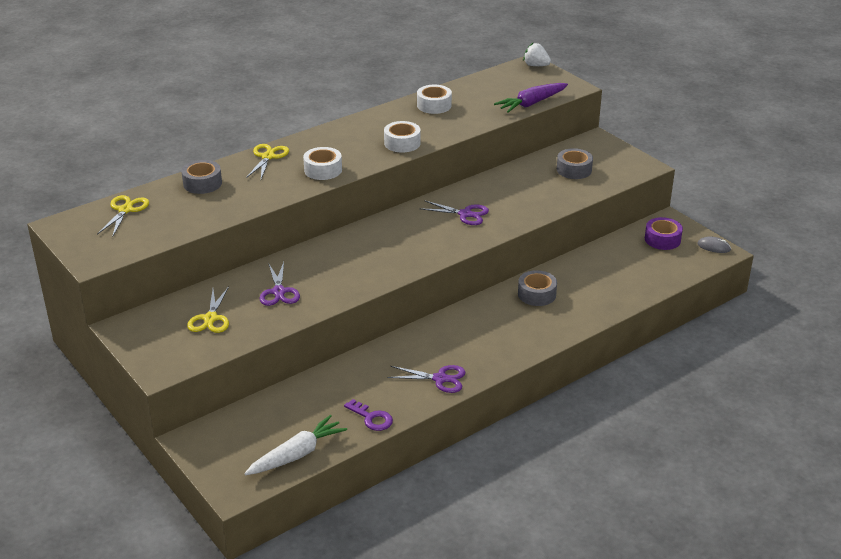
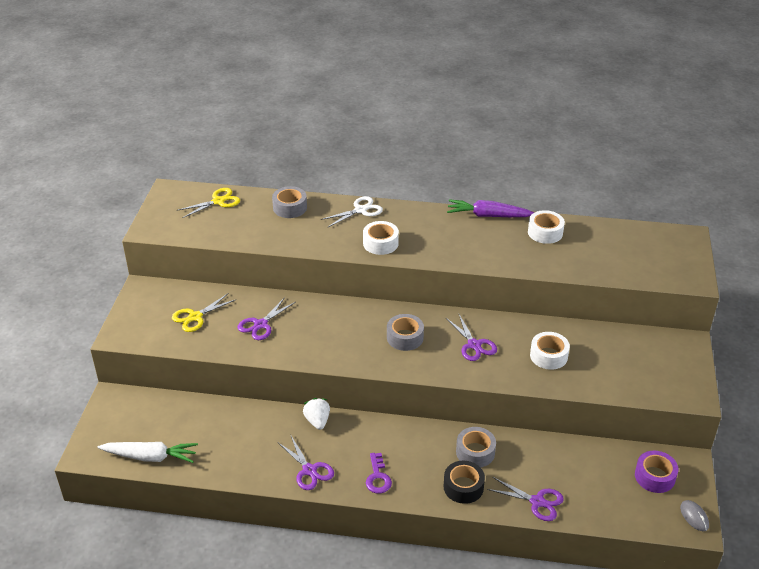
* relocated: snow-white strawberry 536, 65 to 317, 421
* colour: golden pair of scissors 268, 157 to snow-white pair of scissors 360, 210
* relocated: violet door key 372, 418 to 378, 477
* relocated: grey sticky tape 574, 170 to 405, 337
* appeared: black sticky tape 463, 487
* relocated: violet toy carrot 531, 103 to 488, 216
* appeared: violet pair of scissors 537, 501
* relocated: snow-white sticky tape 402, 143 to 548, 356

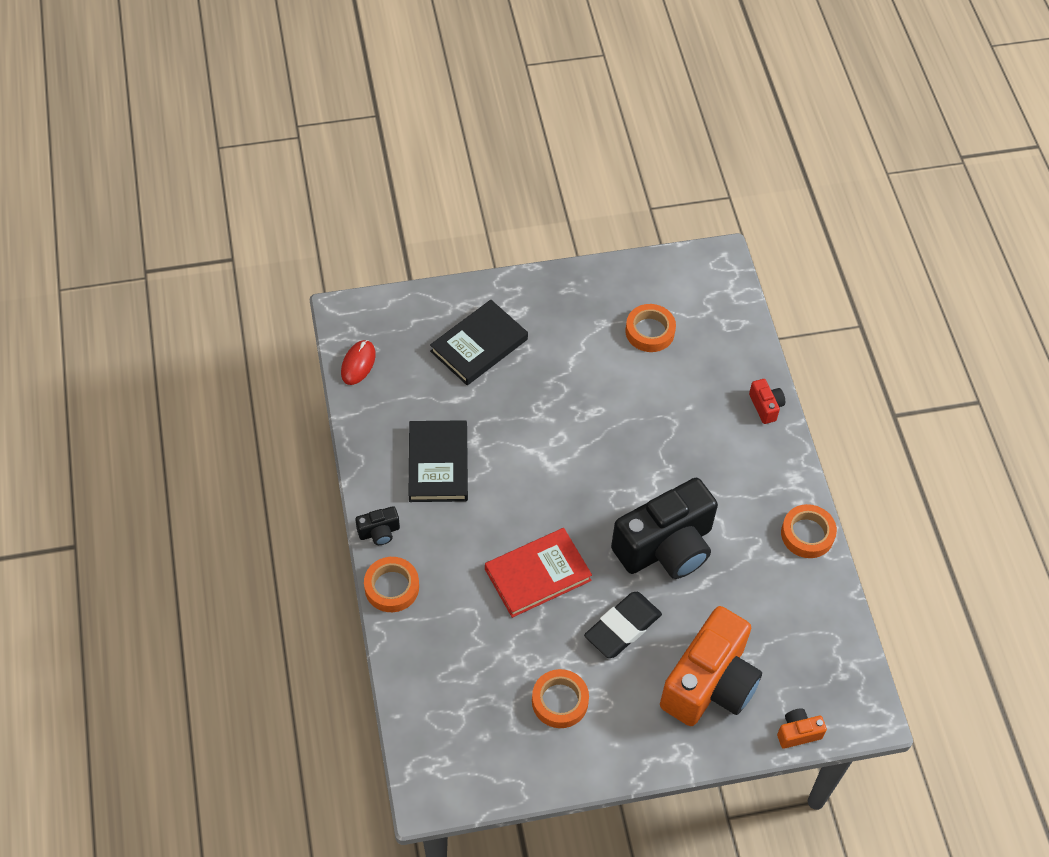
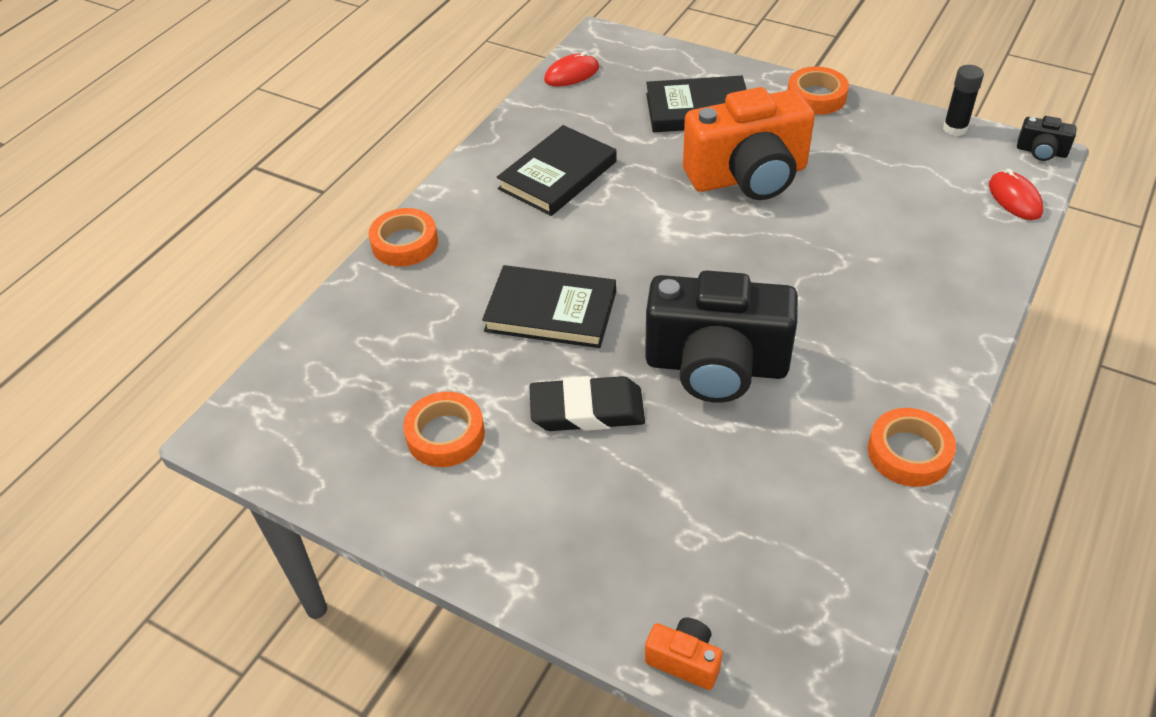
* colour: scarlet book 537, 575 to black book 551, 311
* relocated: orange camera 710, 684 to 748, 176
* relocated: orange sticky tape 650, 331 to 816, 97
* appeared: black stick of glue 955, 128
* appeared: scarlet computer mouse 1014, 198
* relocated: black camera 379, 532 to 1041, 151
* missing: scarlet camera 765, 406

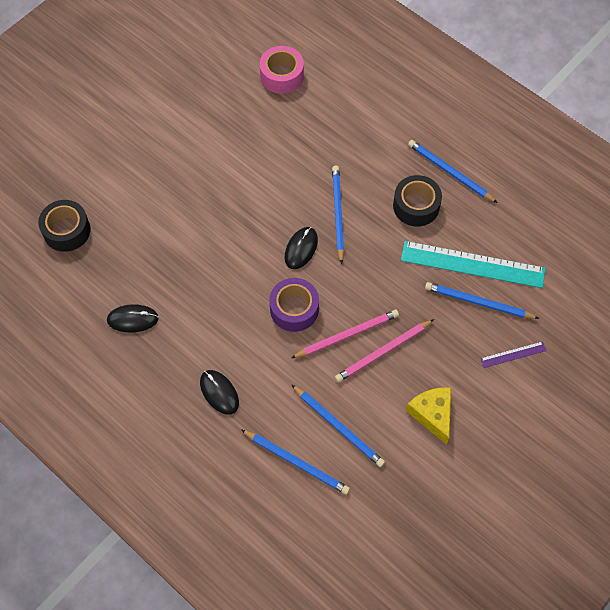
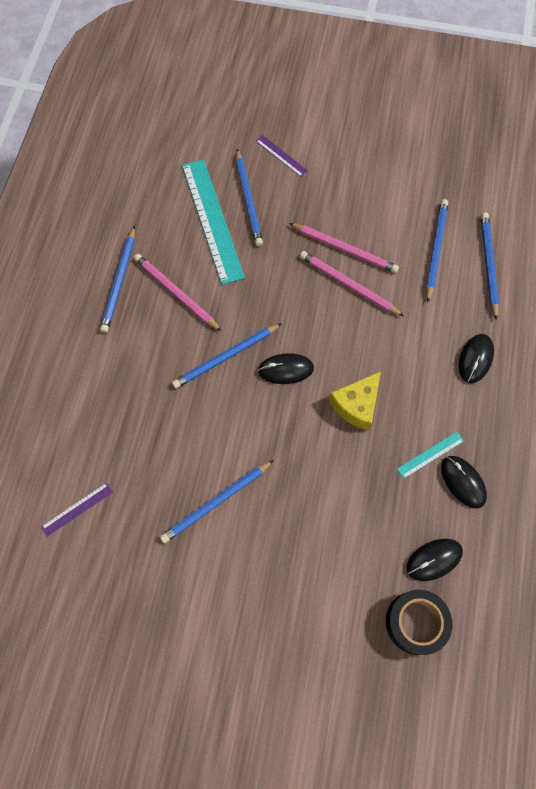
* exchanged: rosy sticky tape 282, 76 to violet ruler 77, 509
* exchanged: black sticky tape 416, 206 to rosy pencil 176, 293
* appeared: royal blue pencil 216, 502
* relocated: golden cheese 432, 414 to 356, 405
* appeared: turquoise ruler 430, 454
* appeared: black computer mouse 434, 559
* missing: violet sticky tape 294, 309

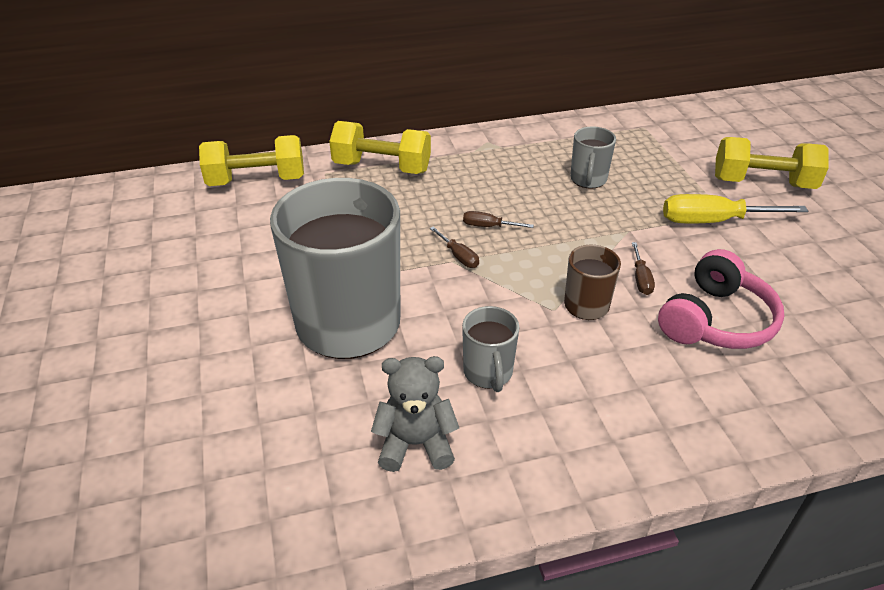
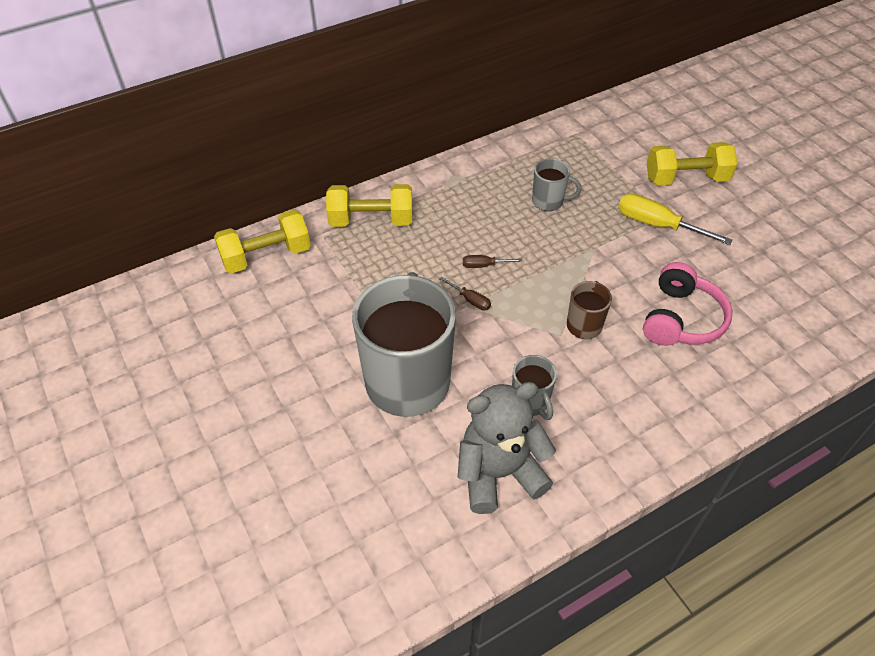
* size: grey stuffed bear 415, 444 = 499, 473 x1.53
* spun: grey tea mug 588, 180 = 548, 201 75 degrees counterclockwise
* spun: golden hand screwdriver 714, 221 = 658, 225 45 degrees clockwise
* missing: dark brown hand screwdriver 641, 278

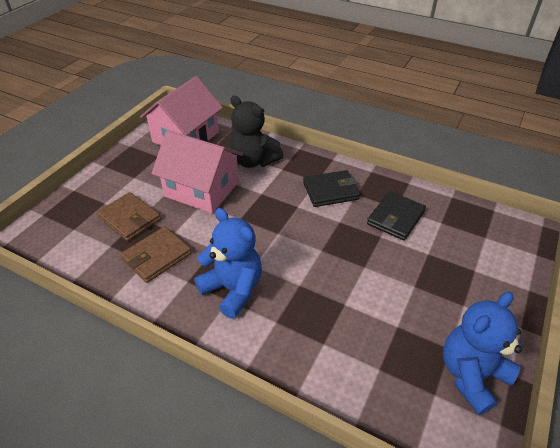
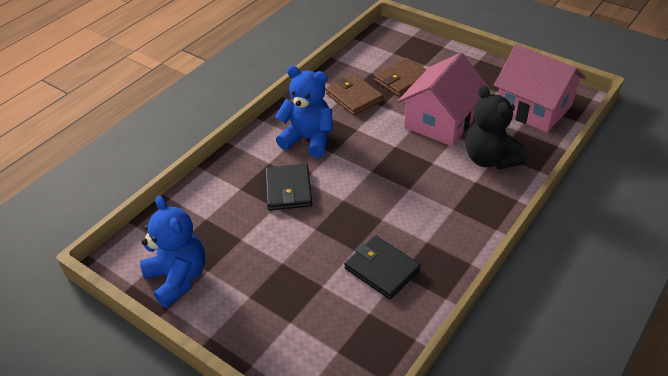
* relocated: black wallet 330, 191 to 288, 189
* spun: royal blue stuffed bear 233, 289 = 308, 139 120 degrees counterclockwise
* spun: black stuffed bear 253, 161 = 490, 159 75 degrees counterclockwise

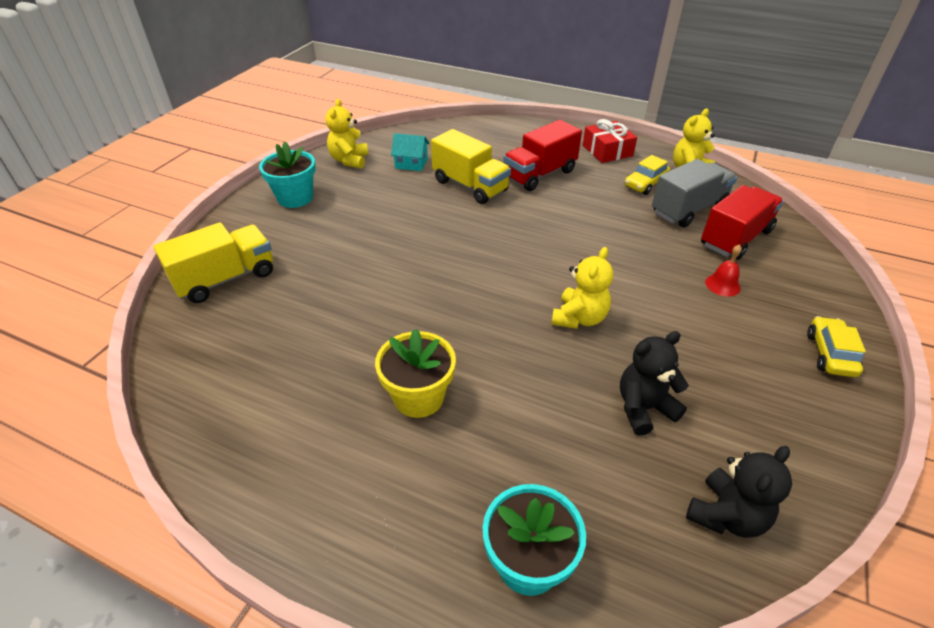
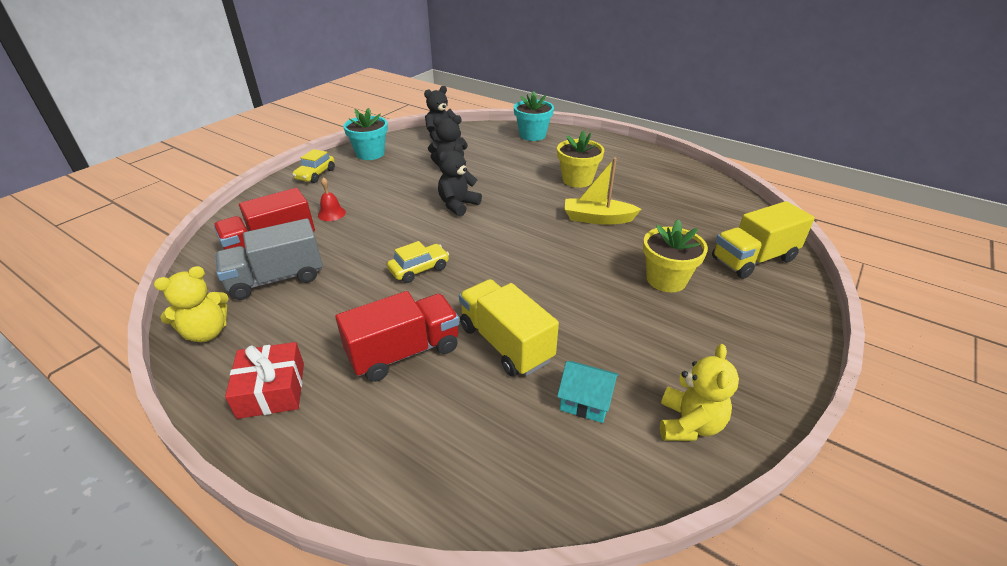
* relocated: turquoise flower pot 295, 198 to 370, 154
* relocated: golden car 645, 184 to 419, 269
* colour: golden stuffed bear 579, 318 to black stuffed bear 458, 205
* appeared: golden toy boat 597, 218
* appeared: golden flower pot 666, 279

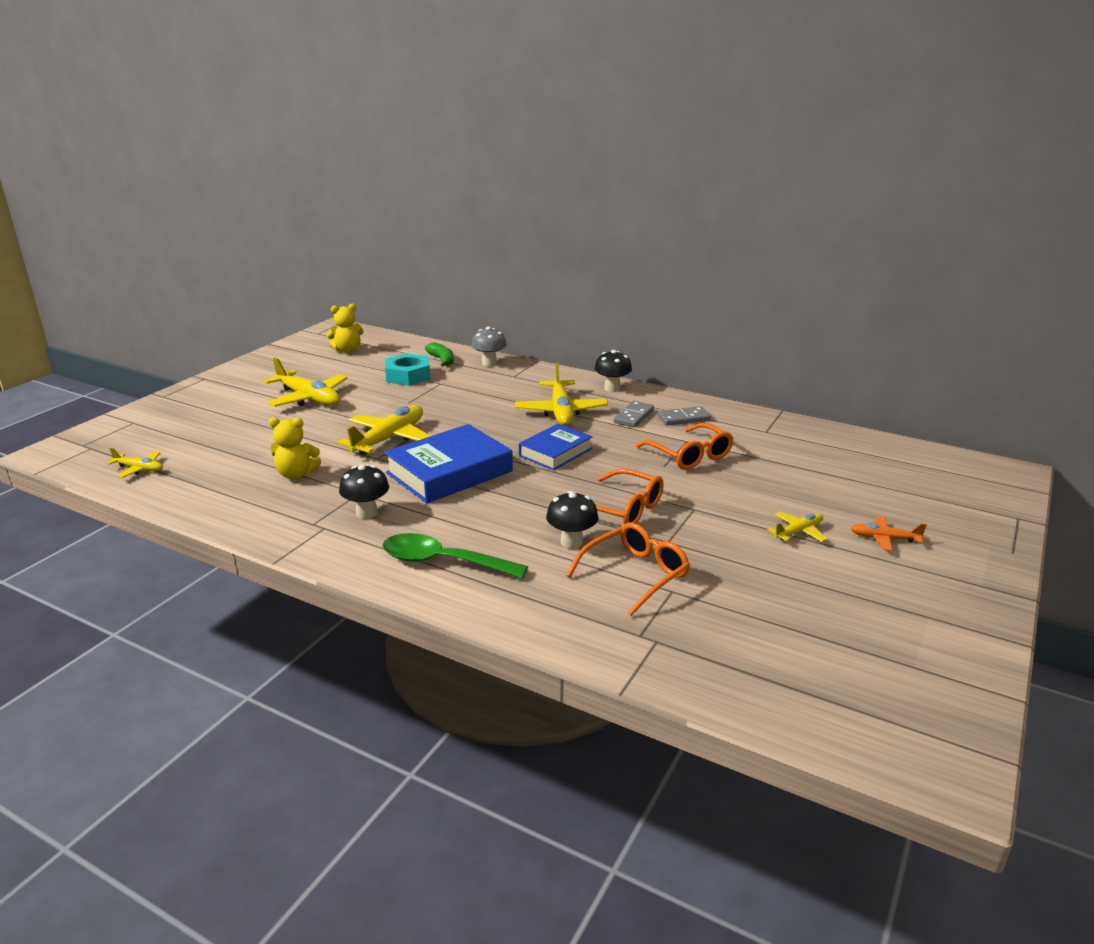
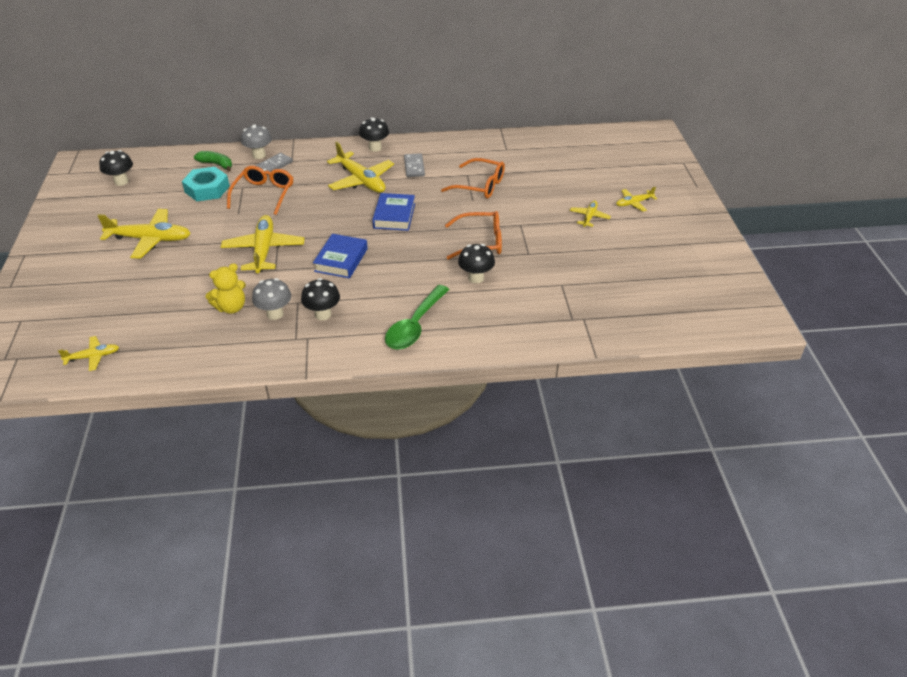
* exchanged: golden stuffed bear 347, 350 to black mushroom 121, 181
* relocated: orange spectacles 635, 575 to 264, 194
* appeared: grey mushroom 275, 314
* relocated: grey domino tile 683, 418 to 273, 166
* size: royal blue book 449, 472 = 341, 260 x0.62
* spun: emerald tablespoon 443, 562 = 415, 326 45 degrees counterclockwise
* colour: orange toy plane 884, 539 to golden toy plane 634, 203

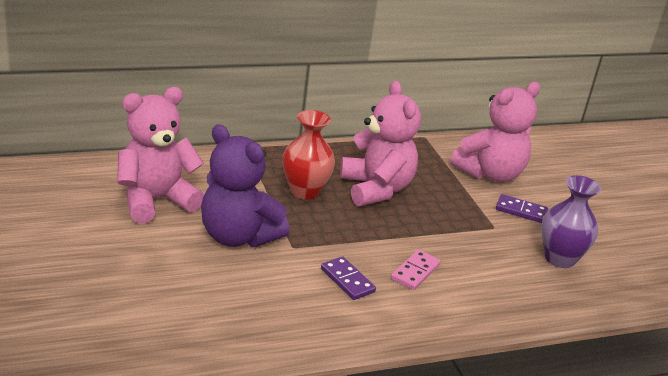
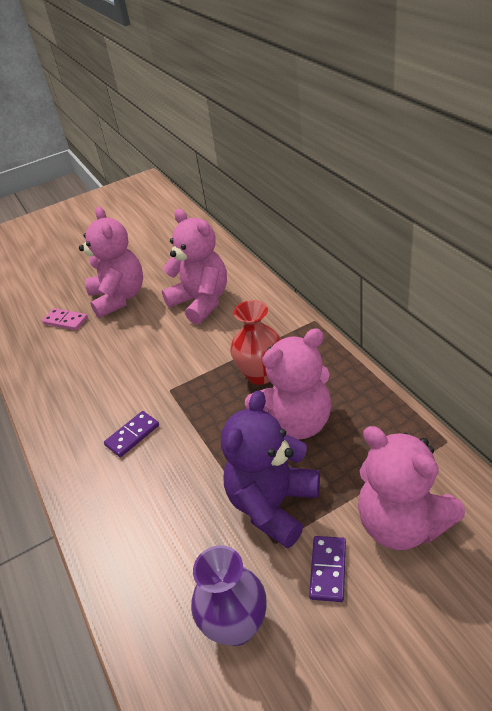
* relocated: rosy domino tile 415, 272 to 65, 321
* appeared: rosy stuffed bear 119, 298
* relocated: violet stuffed bear 238, 236 to 273, 505

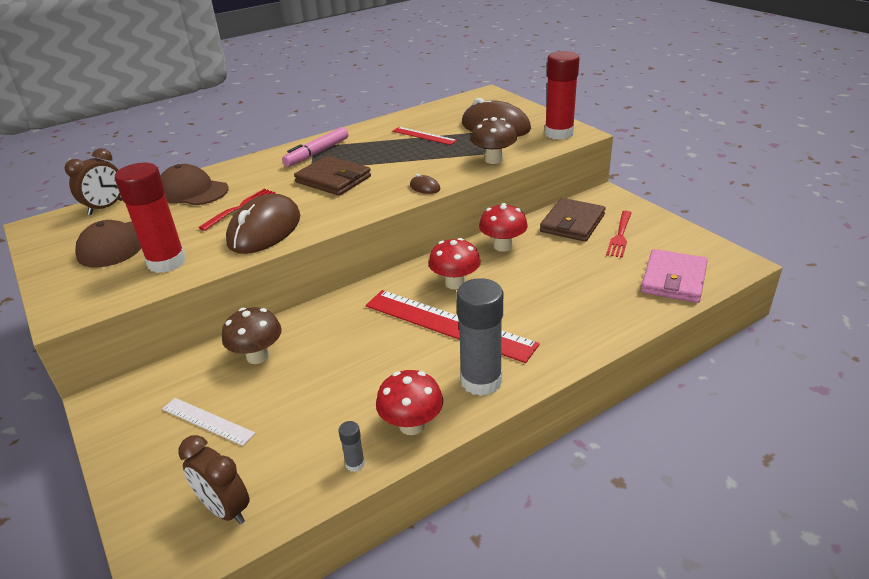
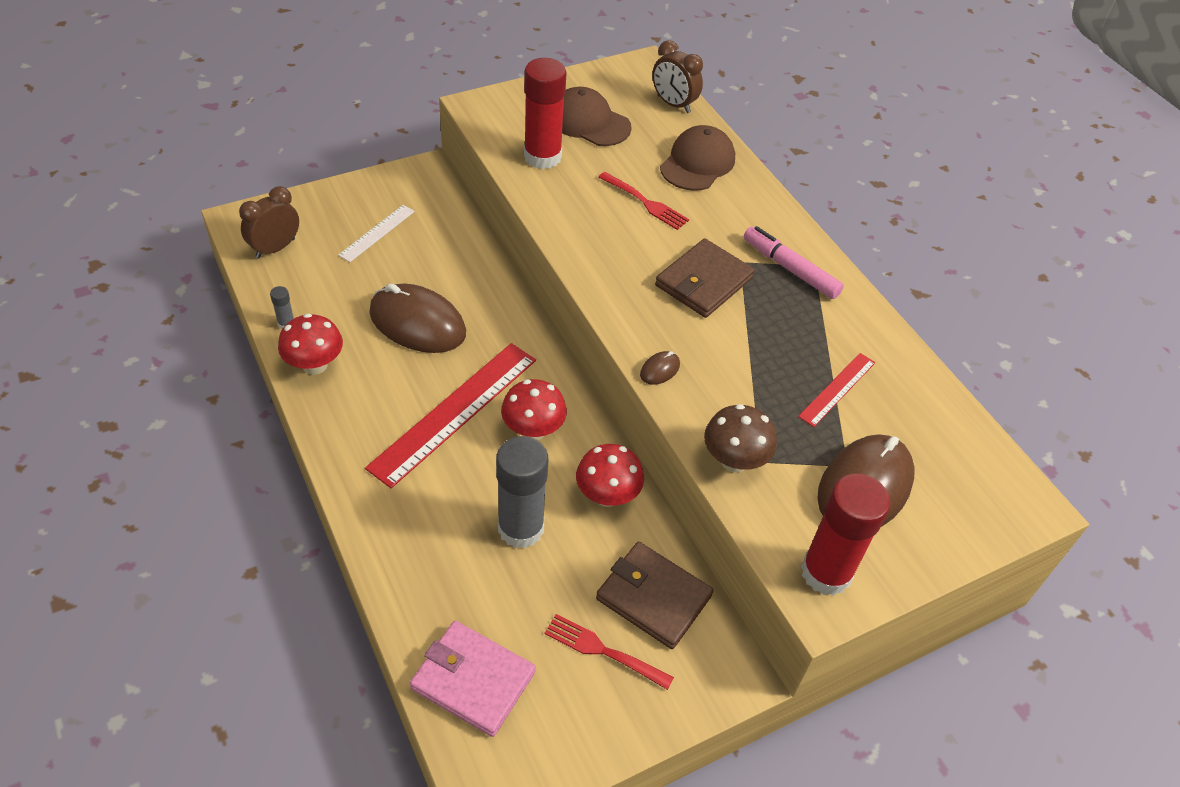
* relocated: dark brown computer mouse 265, 230 to 417, 323
* relocated: grey stick of glue 481, 381 to 521, 528
* missing: dark brown mushroom 258, 356

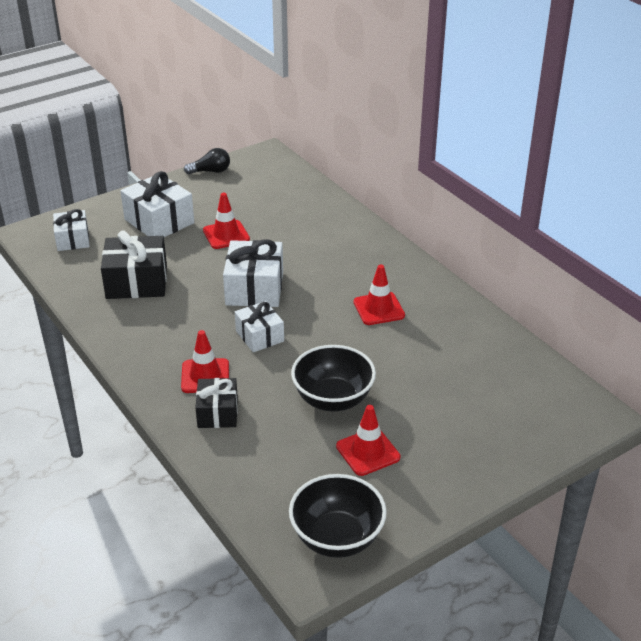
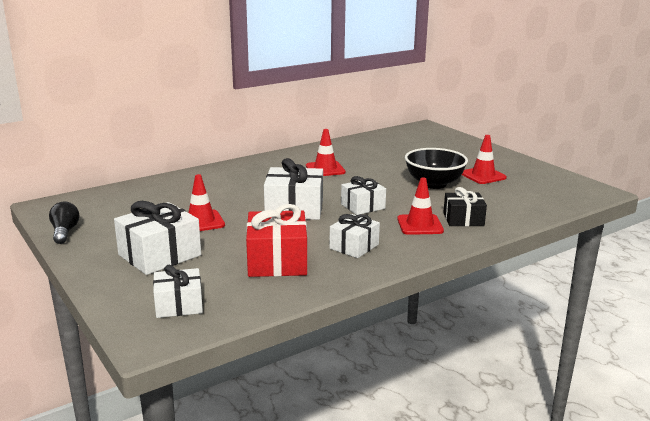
* colour: black present 136, 282 to scarlet present 277, 261
* appeared: snow-white present 354, 246
* missing: black serving bowl 337, 538

